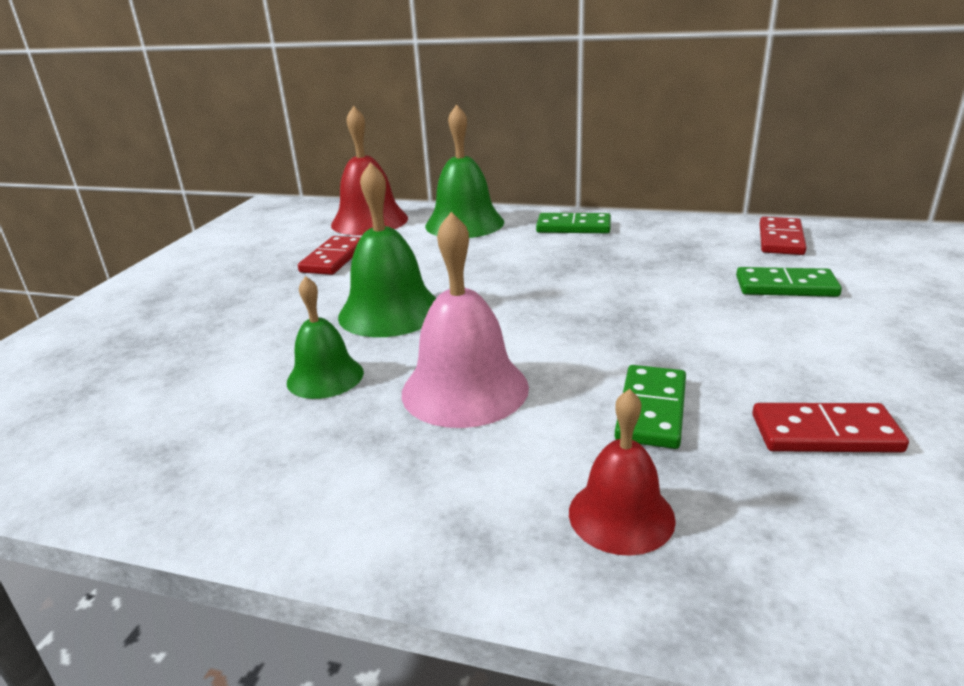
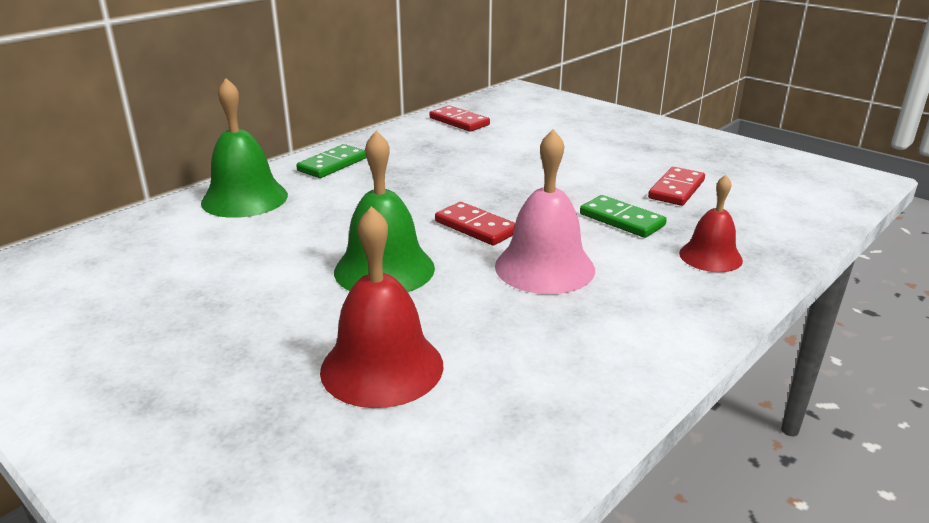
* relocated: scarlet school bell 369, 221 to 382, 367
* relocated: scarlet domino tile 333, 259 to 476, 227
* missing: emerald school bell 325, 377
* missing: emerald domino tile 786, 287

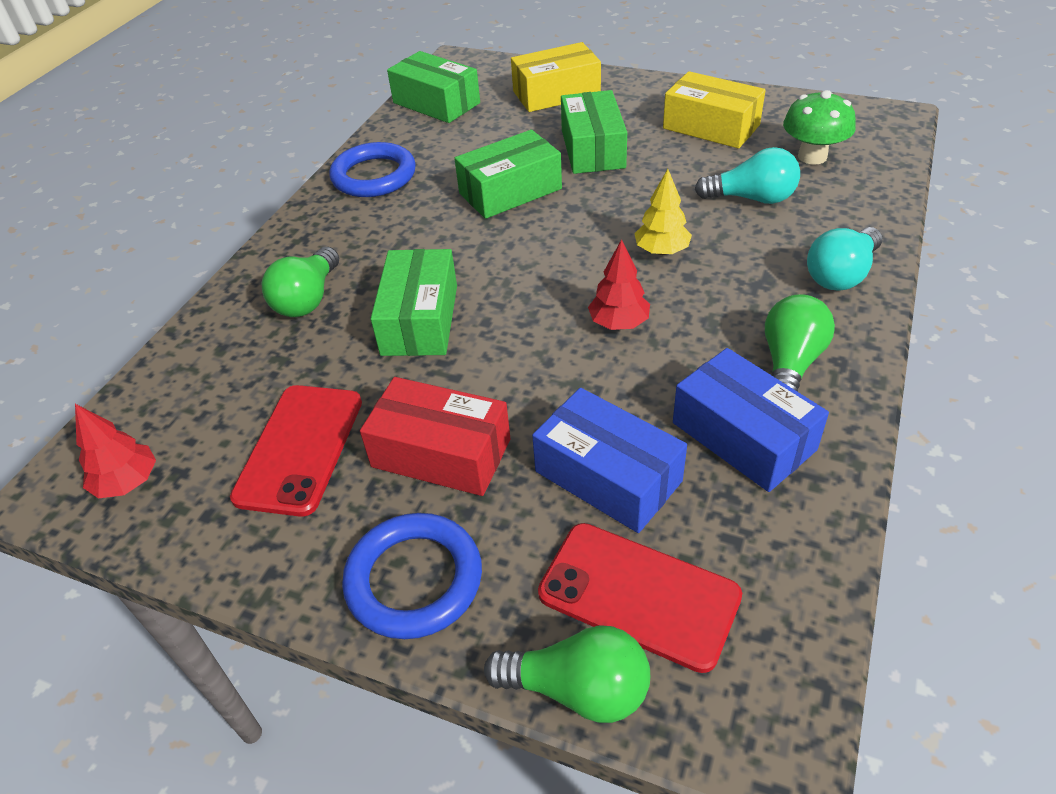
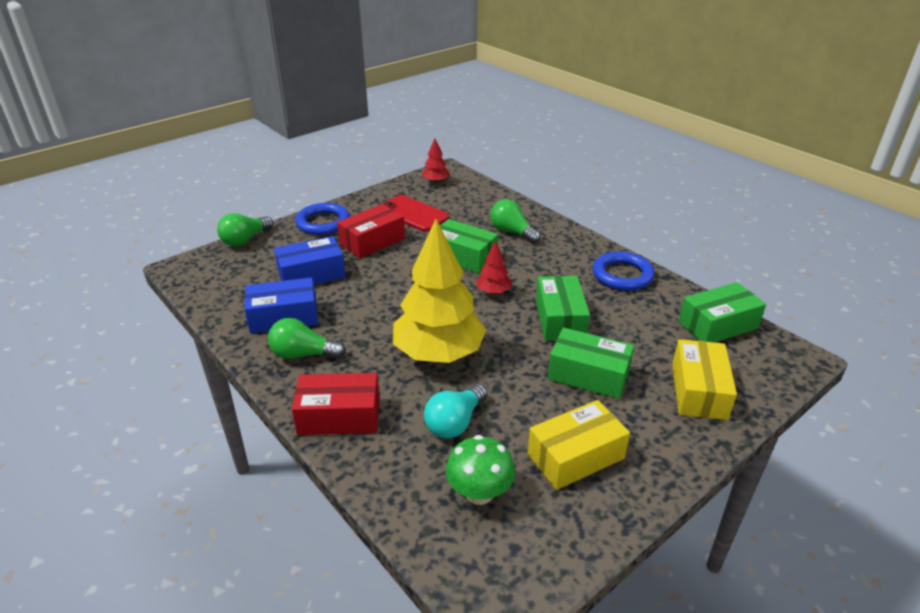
* spun: emerald light bulb 790, 364 = 303, 354 135 degrees clockwise
* exchanged: turquoise light bulb 841, 275 to scarlet box 339, 416
* size: golden tree 661, 251 = 438, 353 x2.29
* relocated: scarlet tree 618, 323 to 493, 292
* missing: scarlet phone 638, 595

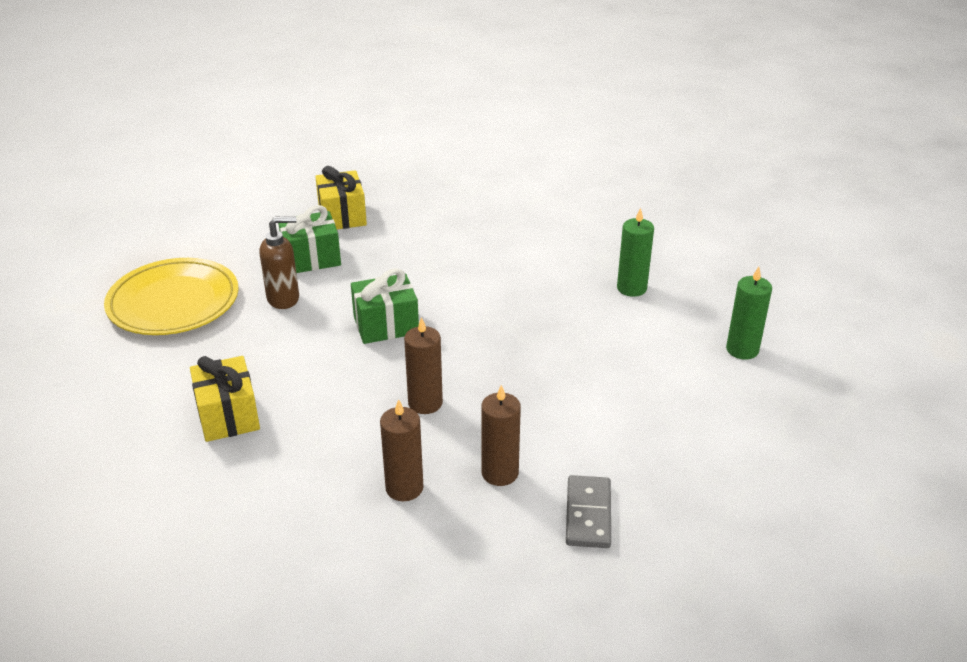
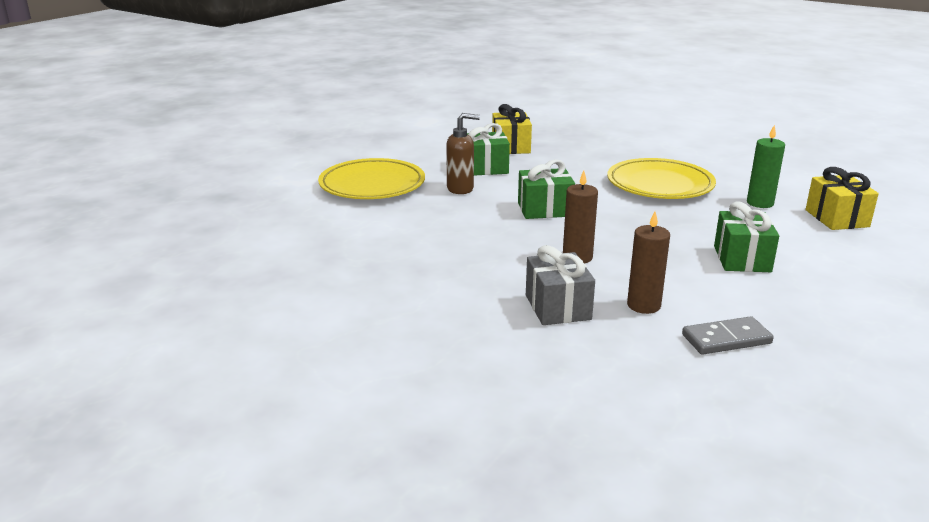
* exchanged: dark brown candle 404, 488 to grey present 558, 307
* appeared: golden flat dish 660, 184
* spun: grey domino tile 588, 514 = 726, 339 60 degrees clockwise
* appeared: emerald present 742, 259
* relocated: golden present 228, 415 to 837, 218
* missing: emerald candle 742, 350

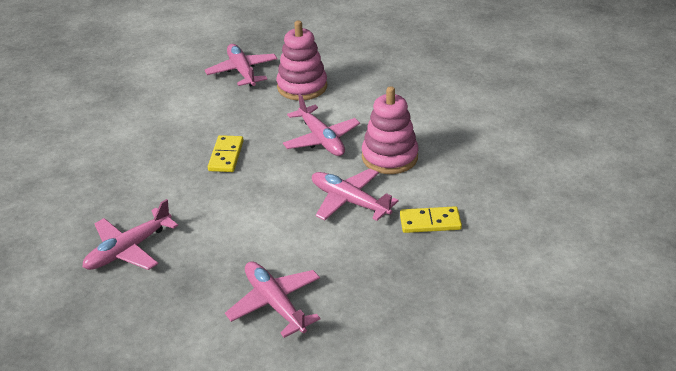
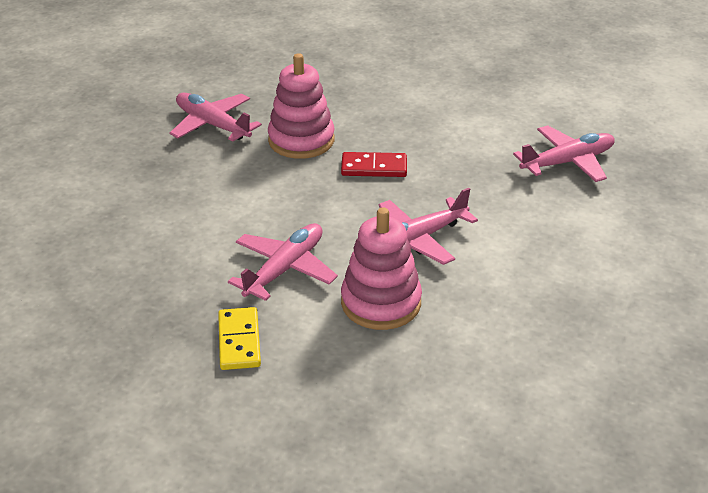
* relocated: rosy stacking rings 302, 87 to 301, 140
* colour: golden domino tile 226, 156 to scarlet domino tile 374, 168
* missing: rosy toy plane 275, 303

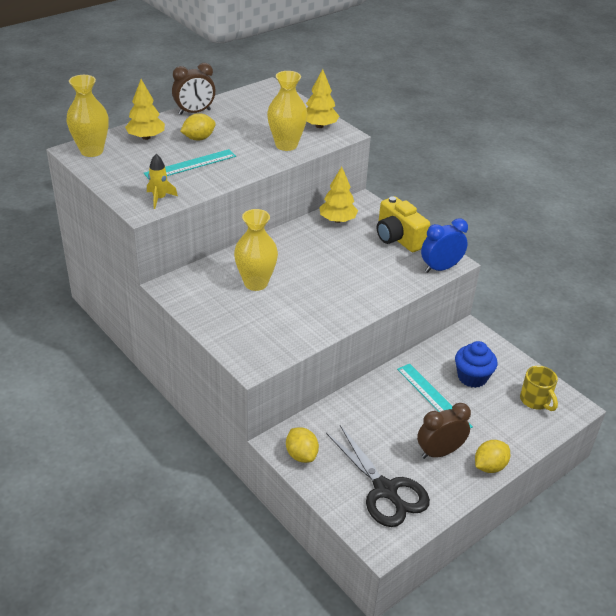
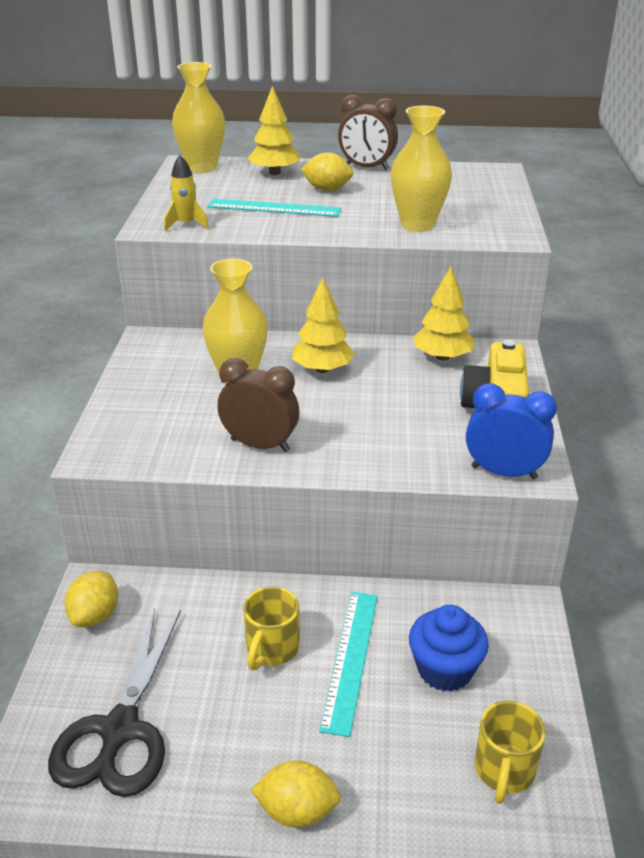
* relocated: dark brown bedside clock 439, 452 to 260, 445
* appeared: golden tea mug 271, 649
* relocated: golden tree 319, 126 to 322, 369

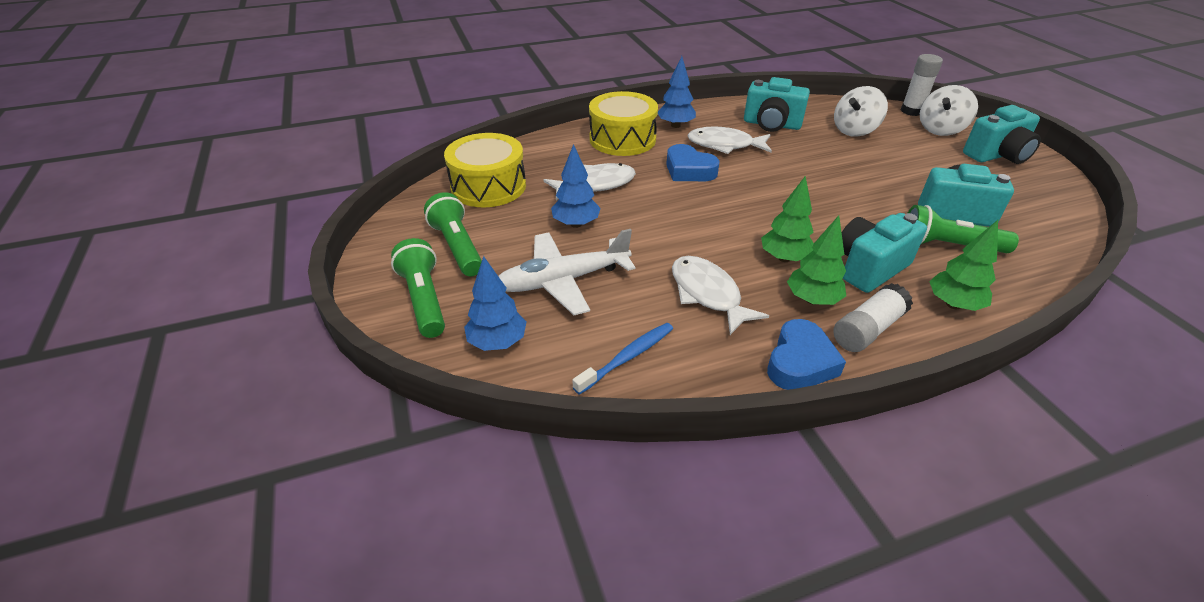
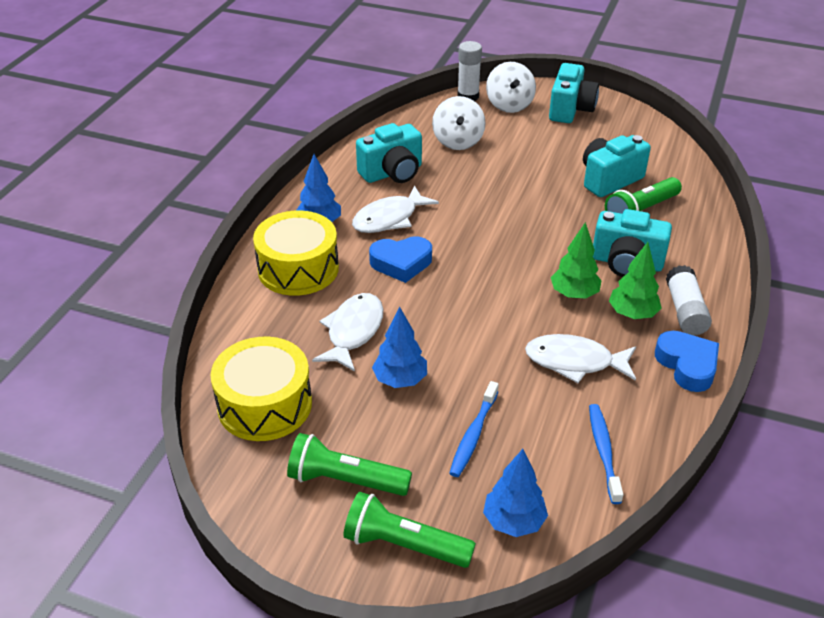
* exchanged: snow-white toy plane 563, 281 to royal blue tooth brush 473, 435
* spun: turquoise camera 869, 268 = 626, 263 75 degrees counterclockwise
* missing: emerald tree 953, 304

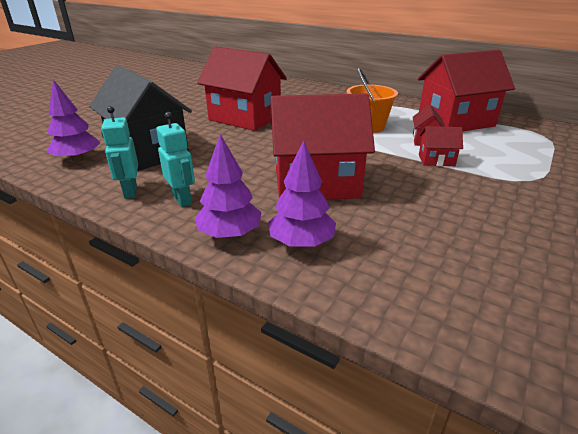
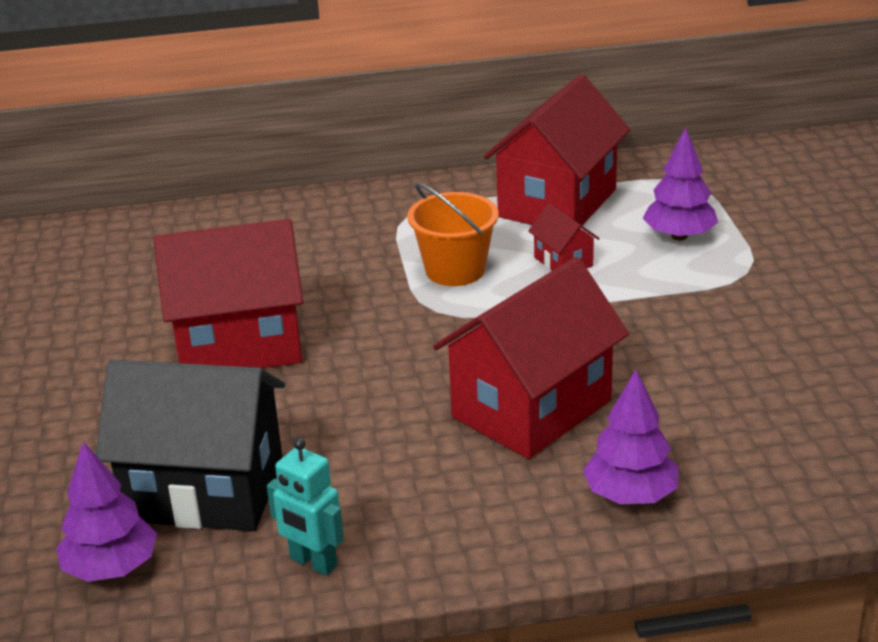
* relocated: violet tree 230, 234 to 679, 236
* missing: turquoise toy robot 182, 199
* missing: scarlet cottage 436, 160

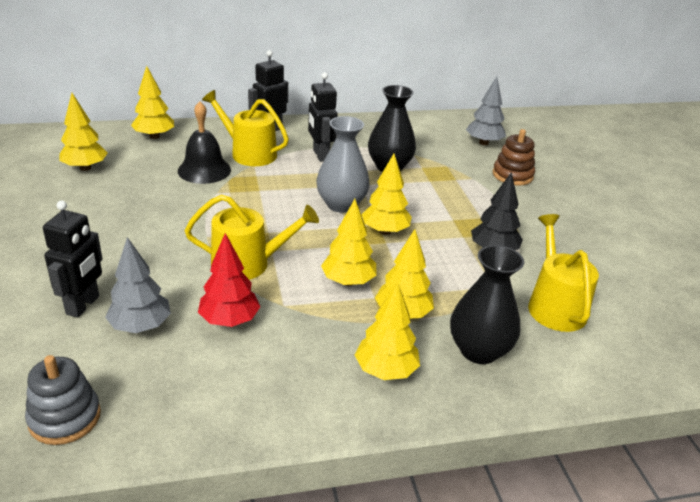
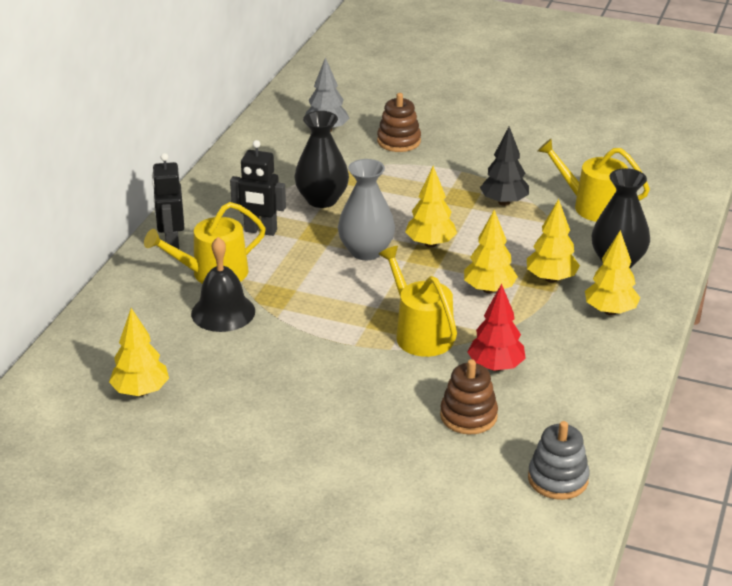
* spun: golden watering pot 248, 263 = 420, 333 60 degrees counterclockwise
* exchanged: grey tree 141, 326 to dark brown stacking rings 468, 416
* missing: black toy robot 83, 305
* missing: golden tree 154, 136

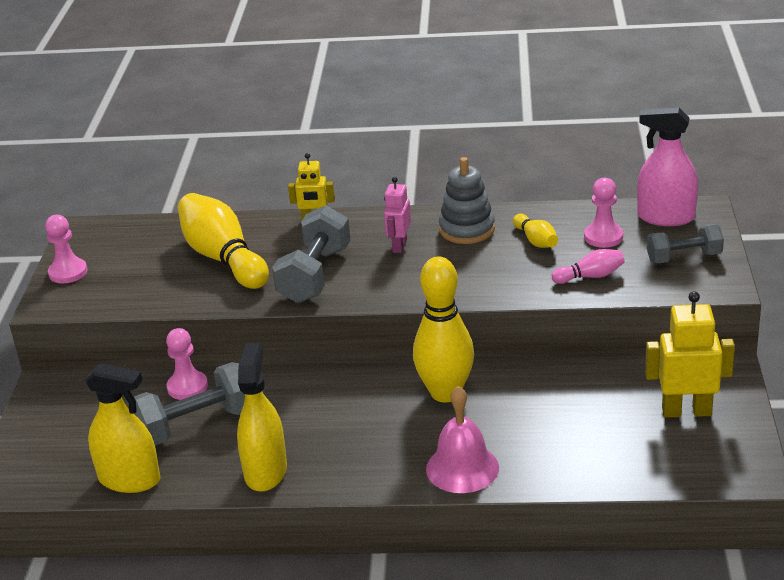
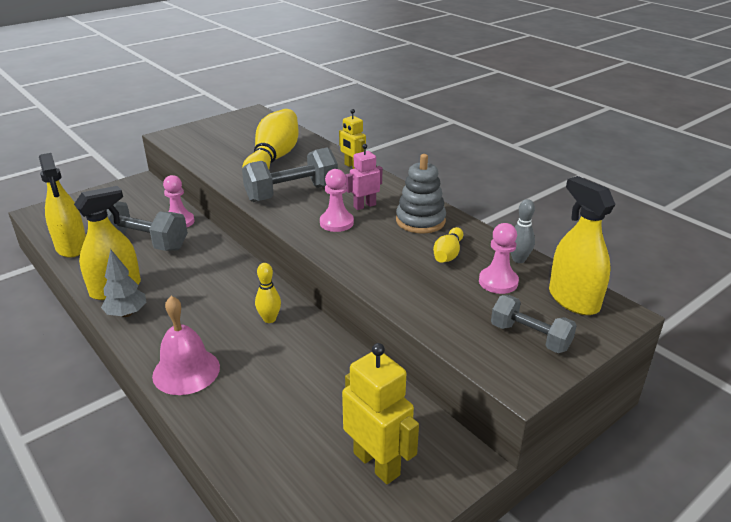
* appeared: grey tree 127, 313
* size: golden tenpin 445, 393 = 269, 319 x0.48
* relocated: rosy game pawn 68, 272 to 336, 223
* appeared: grey tenpin 518, 259
* colour: rosy sprayer 666, 217 to golden sprayer 573, 300
* missing: rosy tenpin 590, 276

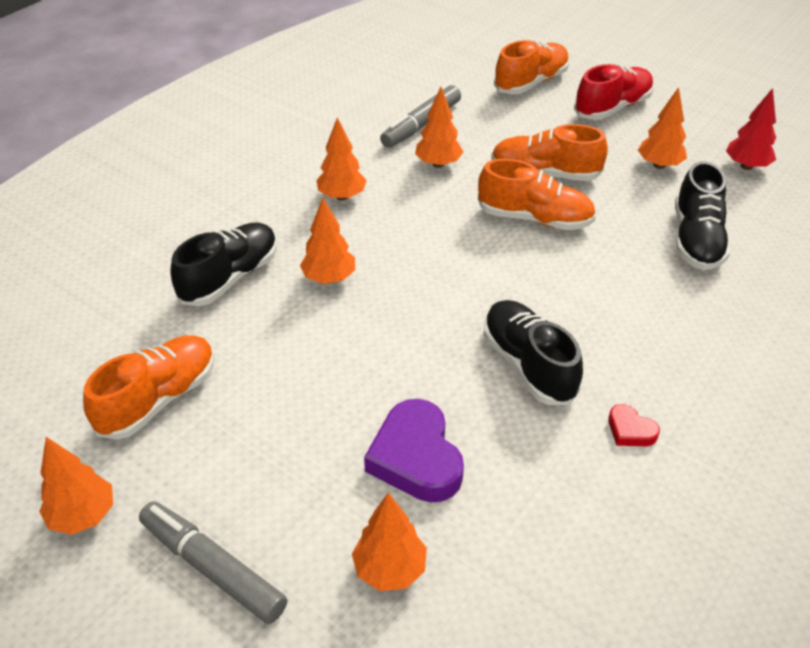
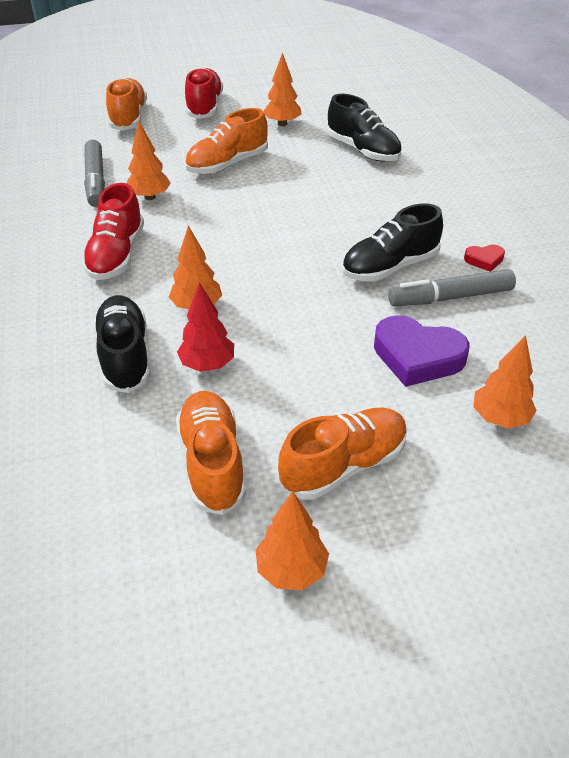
* exchanged: orange tree 342, 196 to scarlet sneaker 116, 255
* relocated: scarlet tree 746, 166 to 207, 365
* relocated: orange sneaker 534, 219 to 343, 465
* spun: black sneaker 528, 365 = 389, 267 45 degrees counterclockwise
* relocated: grey marker 212, 568 to 450, 297

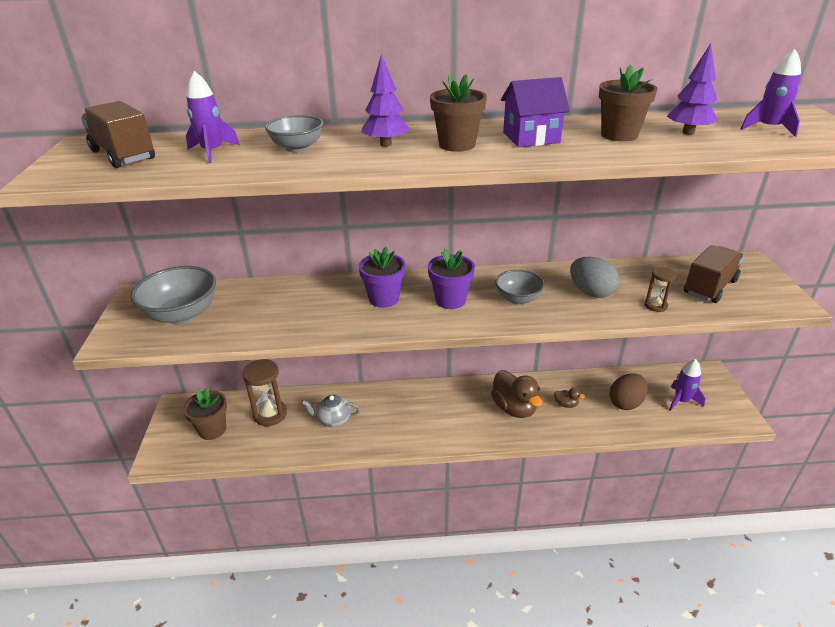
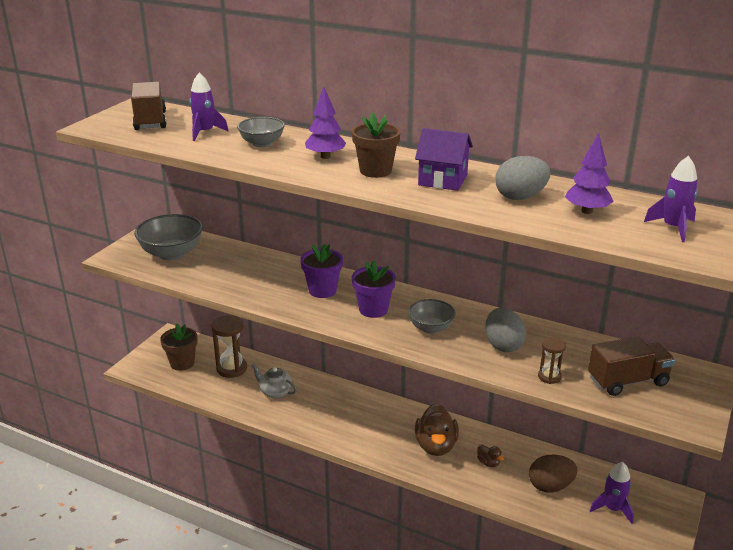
* exchanged: dark brown flower pot 619, 135 to grey egg 520, 197

